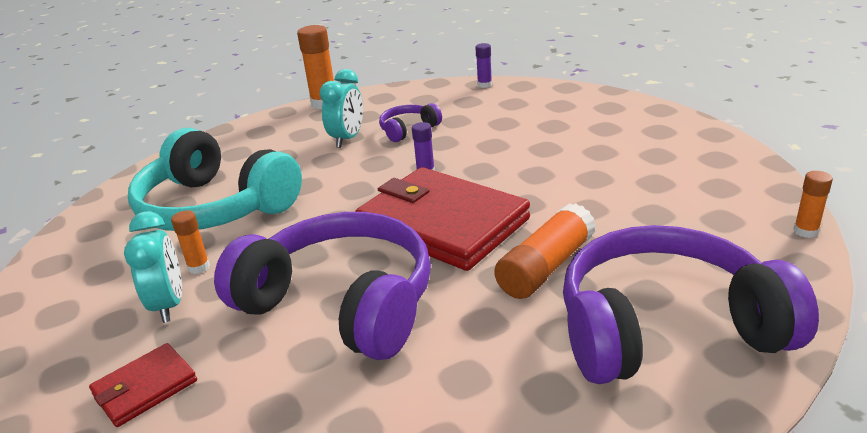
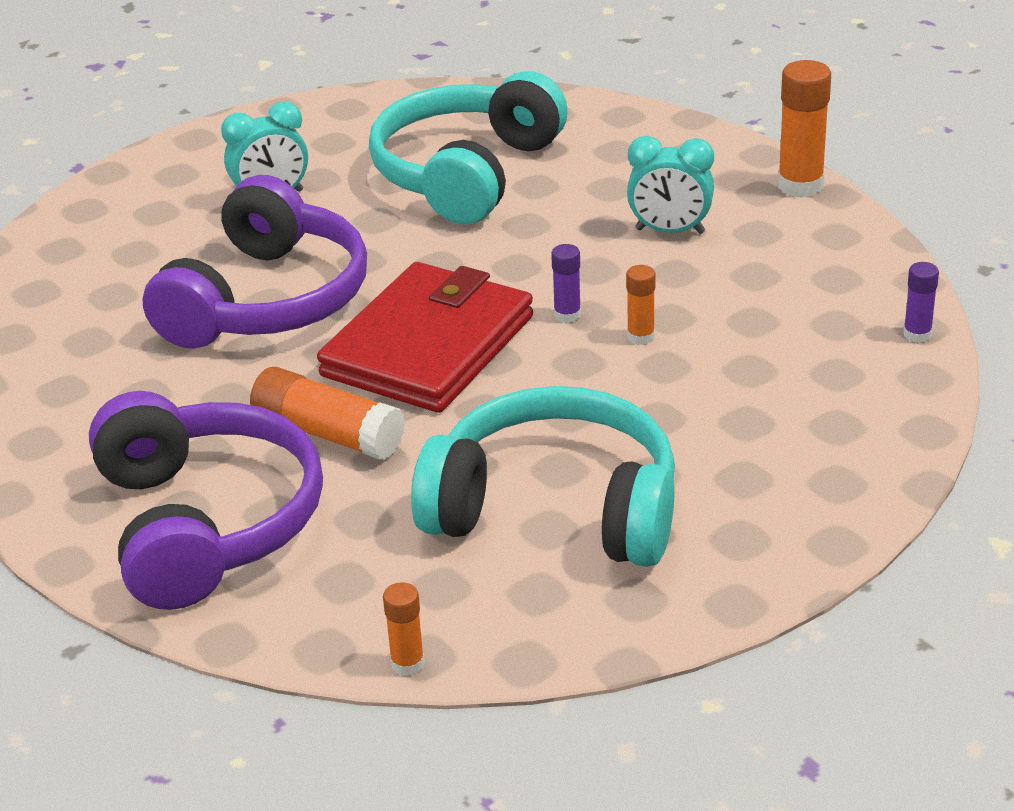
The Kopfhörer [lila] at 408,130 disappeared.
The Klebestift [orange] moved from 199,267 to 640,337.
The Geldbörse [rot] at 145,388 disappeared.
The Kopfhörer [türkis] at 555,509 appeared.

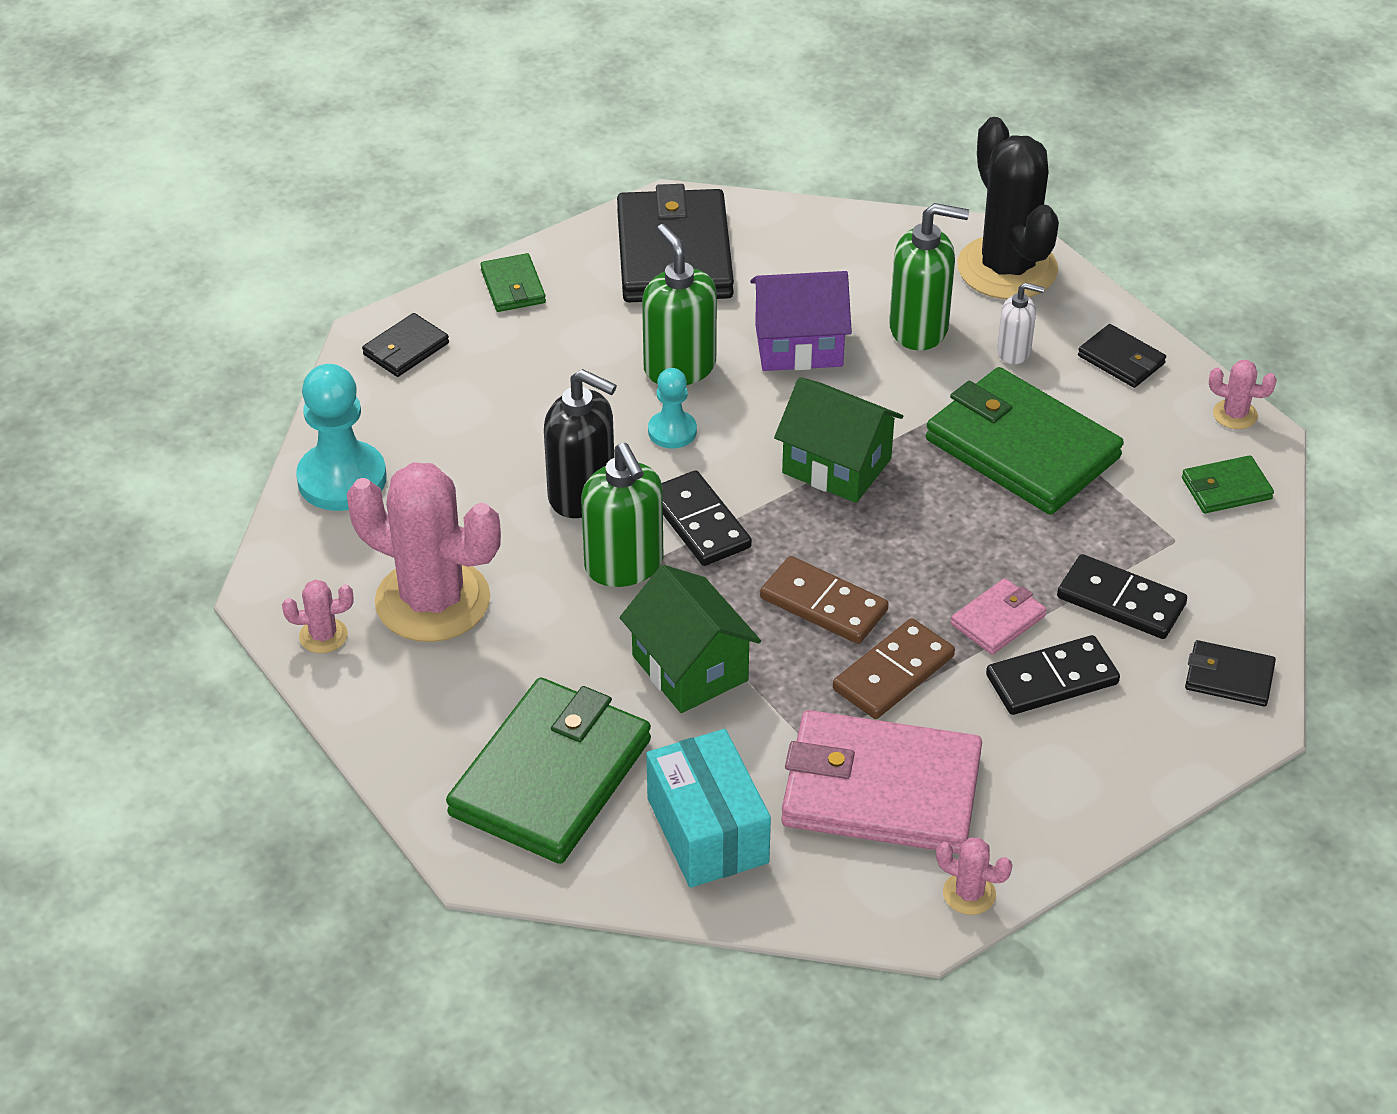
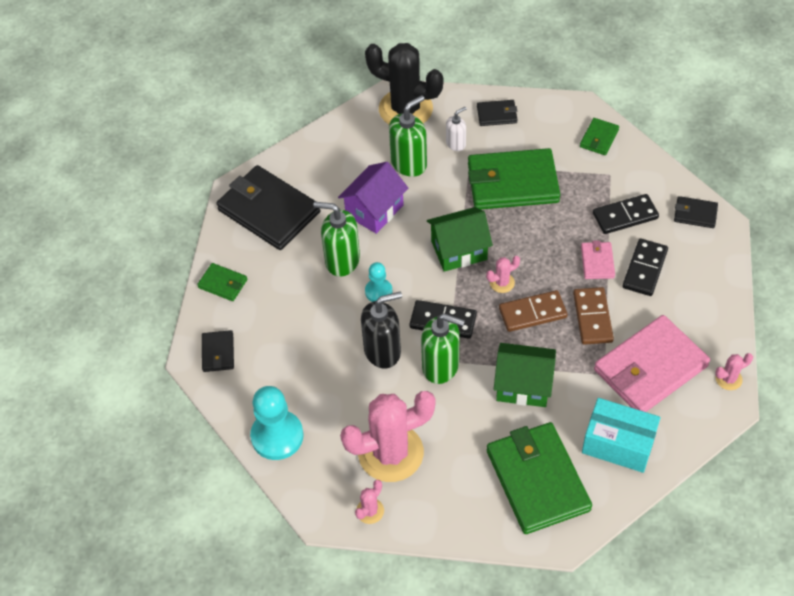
The Kaktus [rosa] moved from 1235,414 to 502,283.
The Geldbörse [schwarz] at 1229,677 turned 45 degrees clockwise.

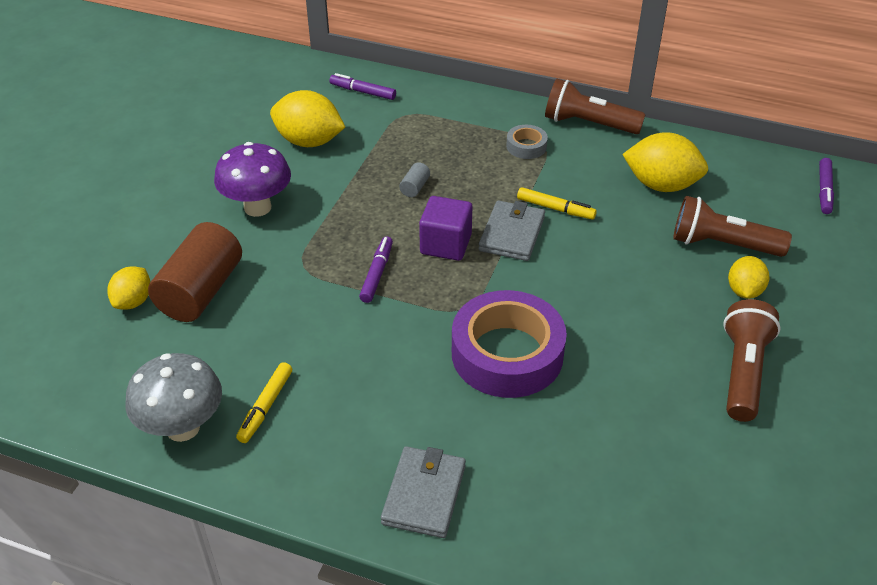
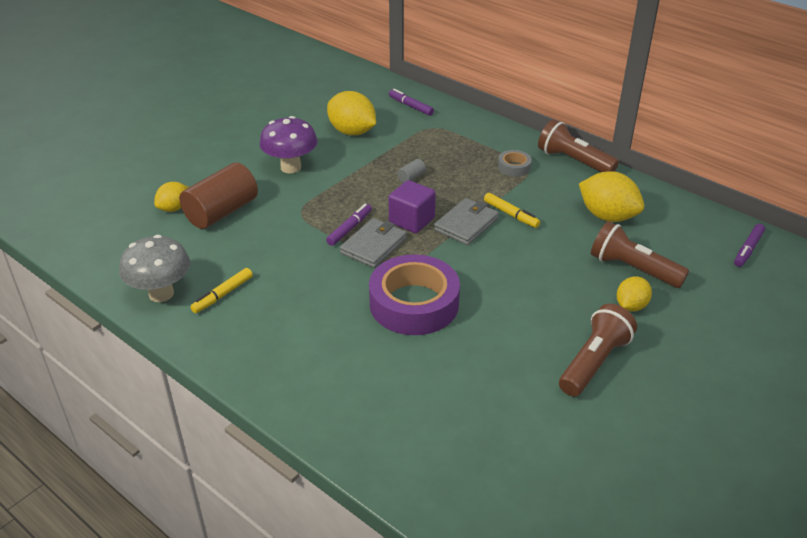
The Geldbörse [grau] moved from 424,494 to 374,246.

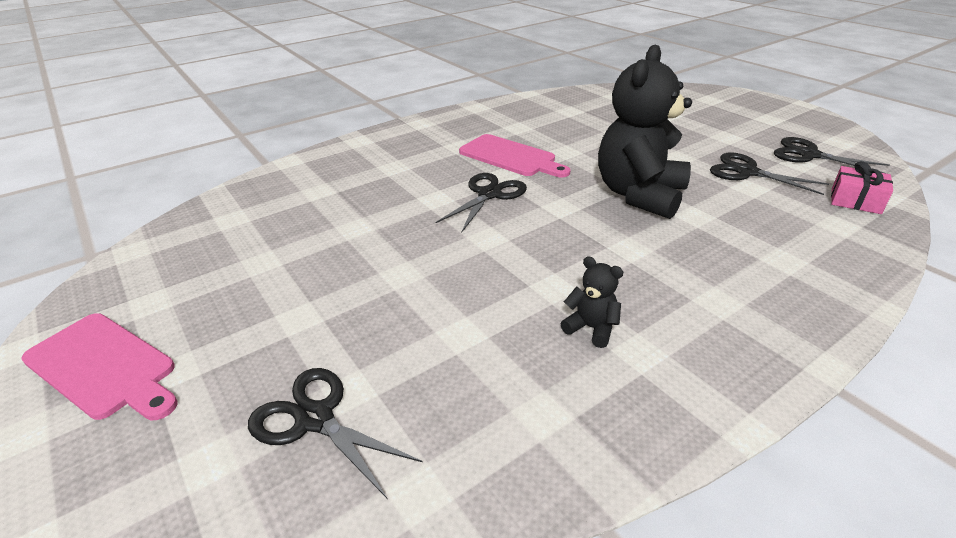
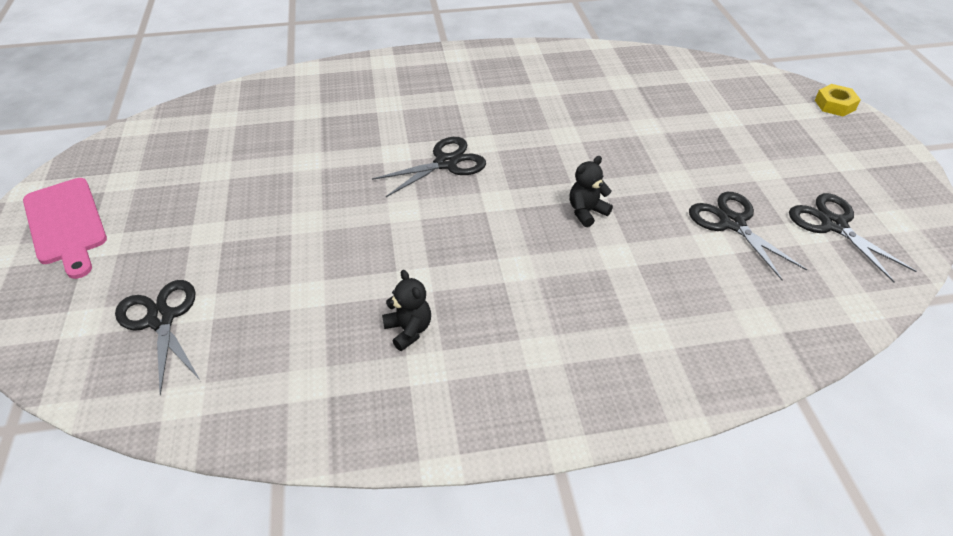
The Teddybär [schwarz] at 639,195 changed to 0.41 times the size.
The Schneidebrett [rosa] at 510,157 disappeared.
The Geschenk [rosa] at 855,201 disappeared.
The Sechskantmutter [gelb] at 835,105 appeared.

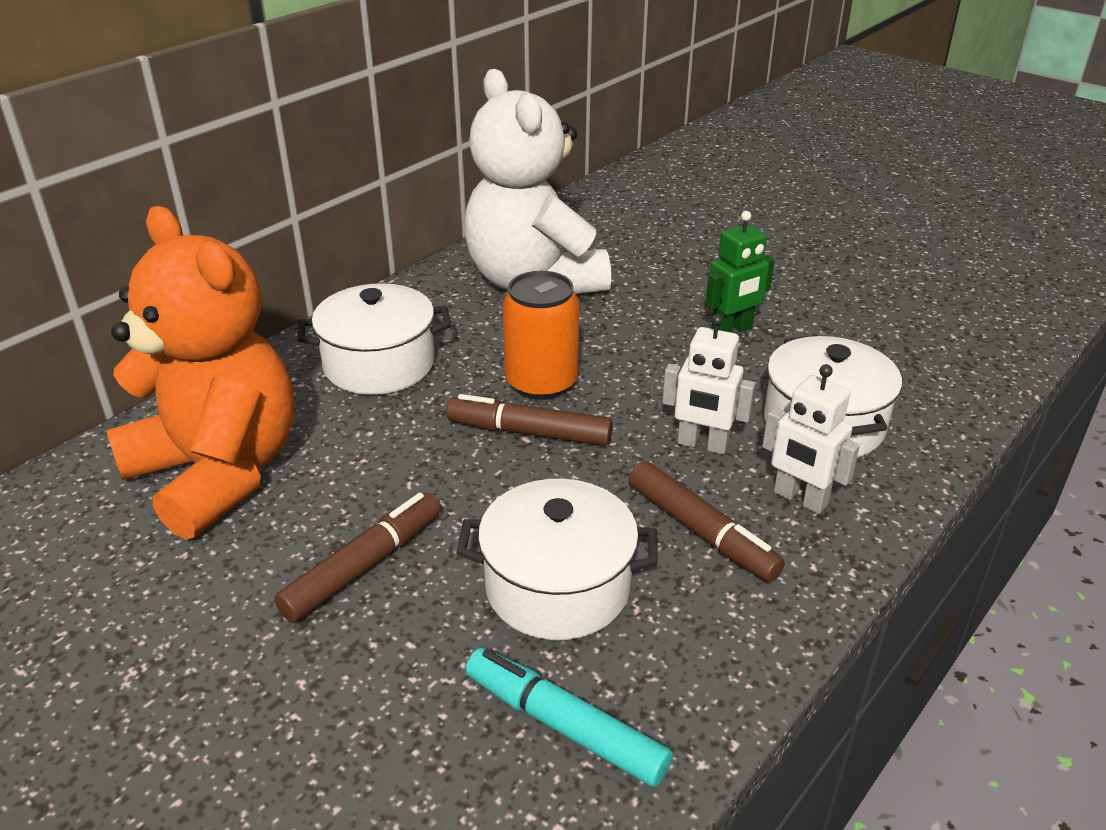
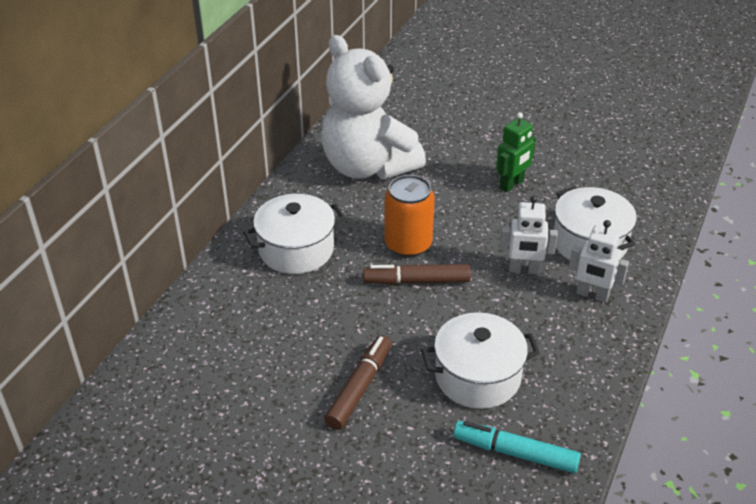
The Teddybär [orange] at 218,472 disappeared.
The Filzstift [braun] at 701,531 disappeared.

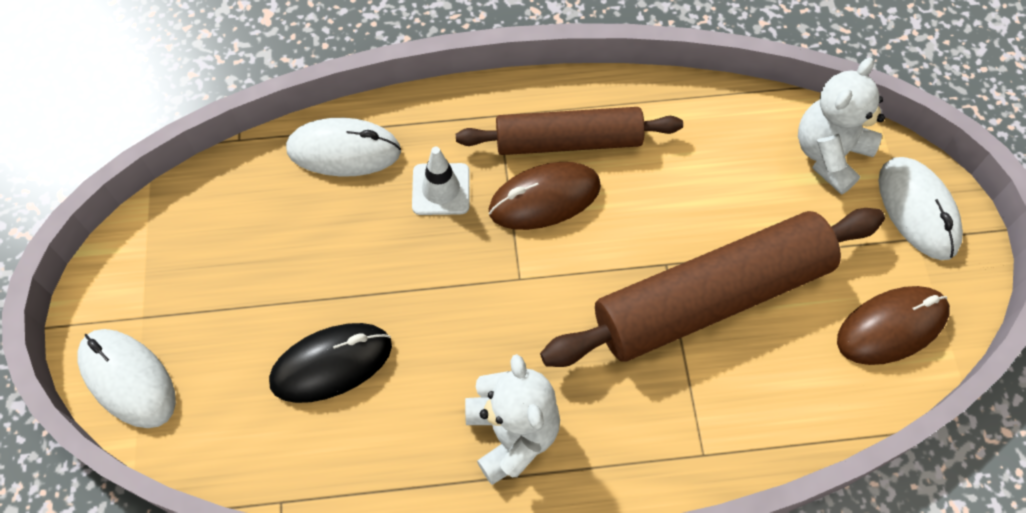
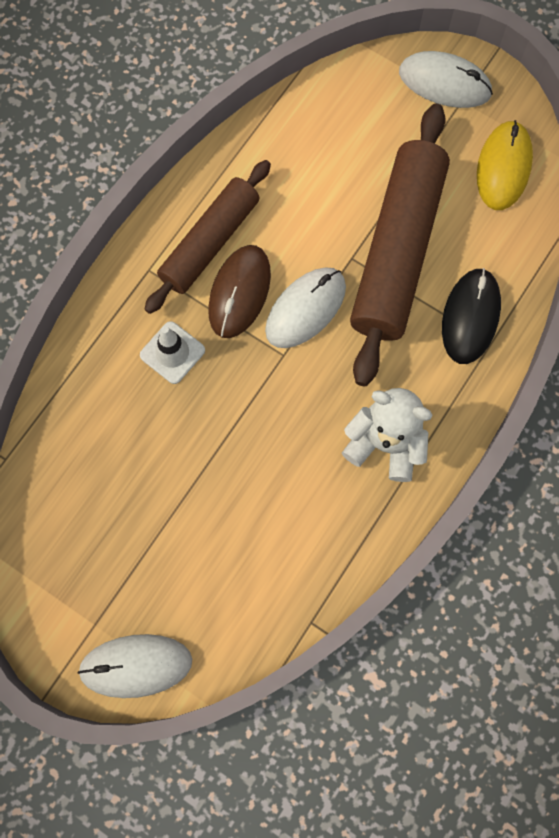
The Teddybär [weiß] at 829,154 disappeared.
The Computermaus [weiß] moved from 344,151 to 305,309.
The Computermaus [braun] at 891,327 became the Computermaus [gelb] at 503,167.
The Computermaus [schwarz] moved from 331,364 to 470,317.

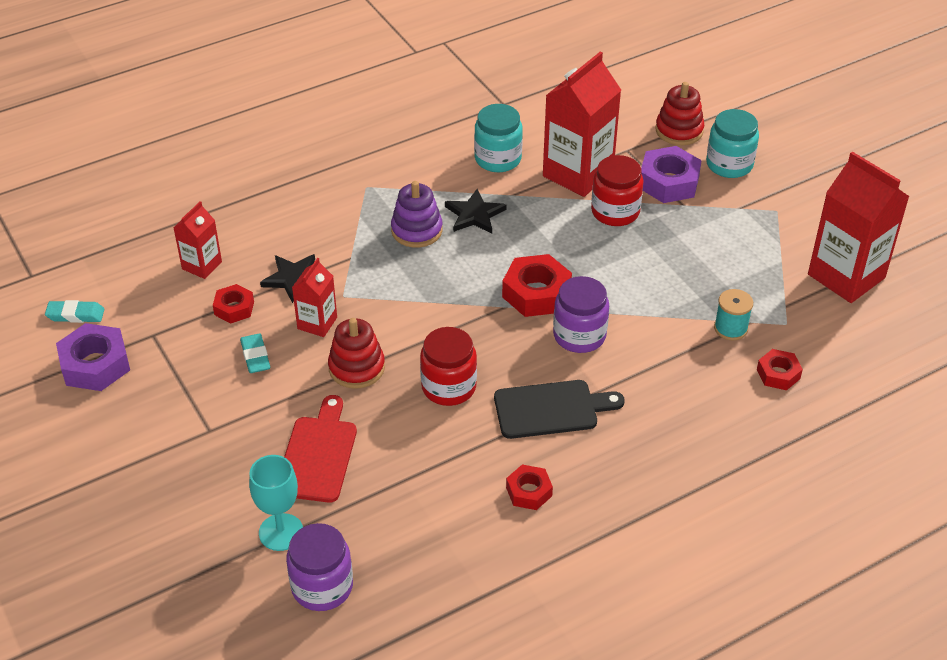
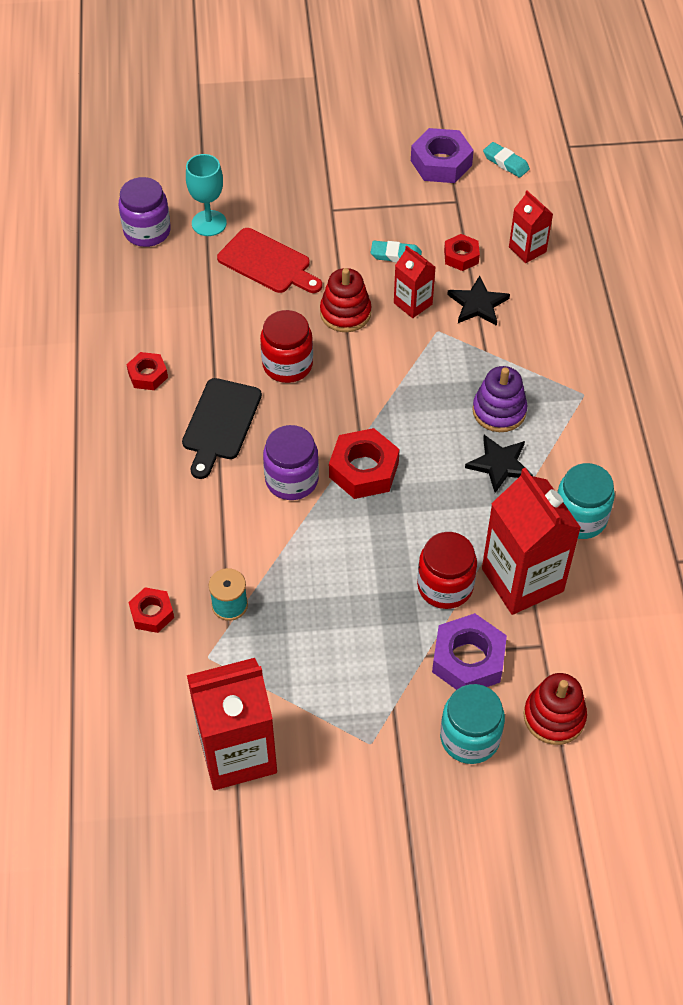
The Radiergummi [türkis] at 75,315 turned 75 degrees counterclockwise.

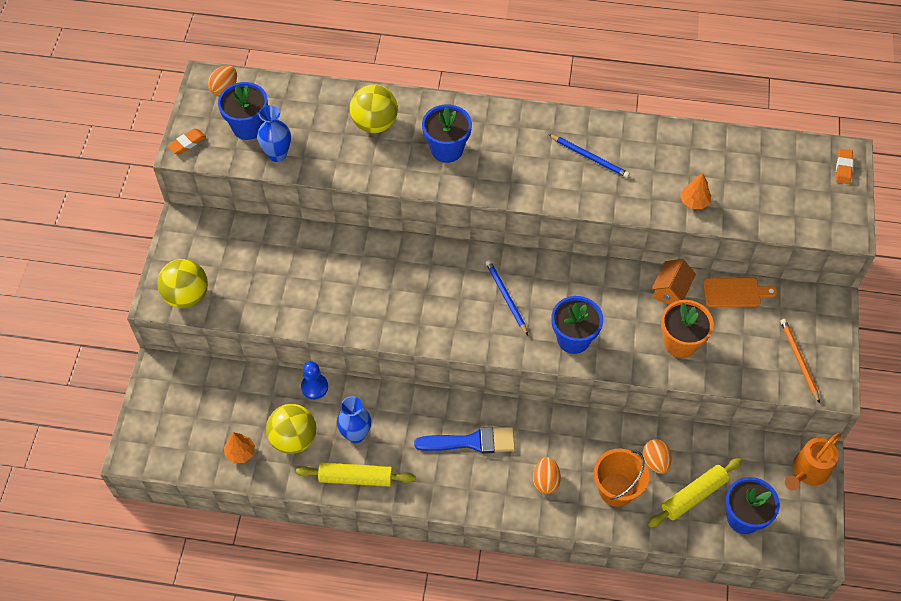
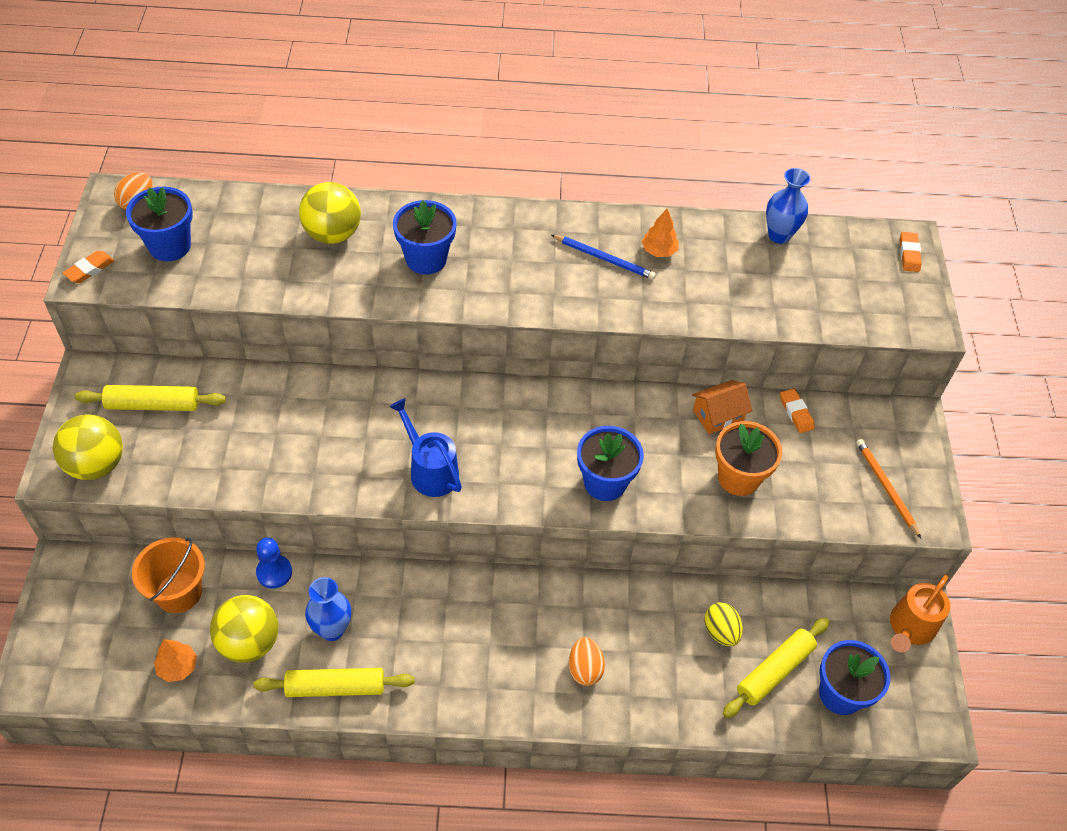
The Vase [blau] moved from 277,154 to 779,235.
The Baum [orange] moved from 694,202 to 659,251.
The Haus [orange] at 670,290 turned 45 degrees clockwise.
The Bleistift [blau] at 506,297 disappeared.
The Schneidebrett [orange] at 735,292 was replaced by the Radiergummi [orange] at 796,413.
The Pinsel [blau] at 471,442 disappeared.
The Ei [orange] at 655,461 became the Ei [gelb] at 720,631.
The Eimer [orange] moved from 616,489 to 179,592.
The Nudelholz [gelb] at 153,405 appeared.
The Gießkanne [blau] at 430,471 appeared.

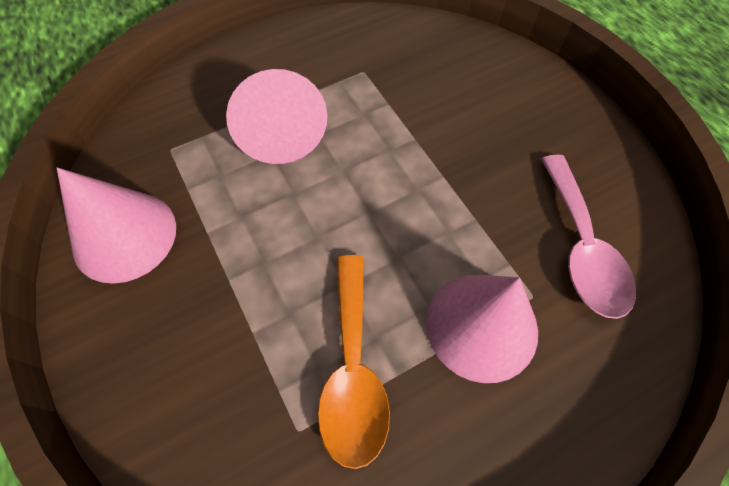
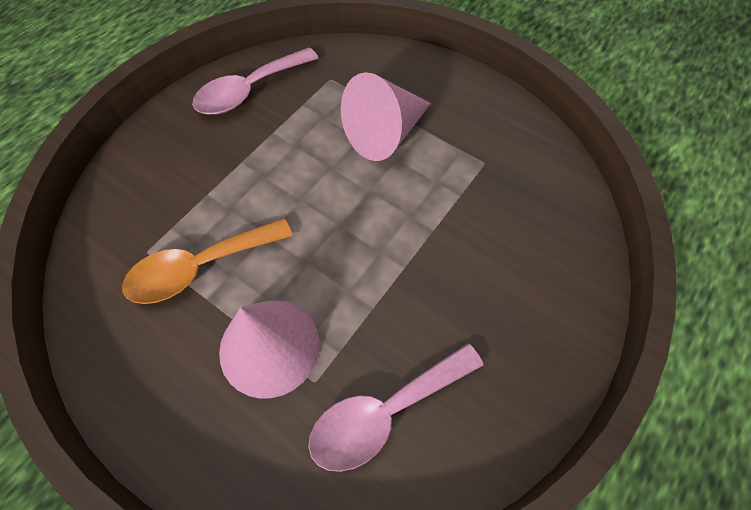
The Kegel [rosa] at 124,236 was replaced by the Löffel [rosa] at 249,90.

